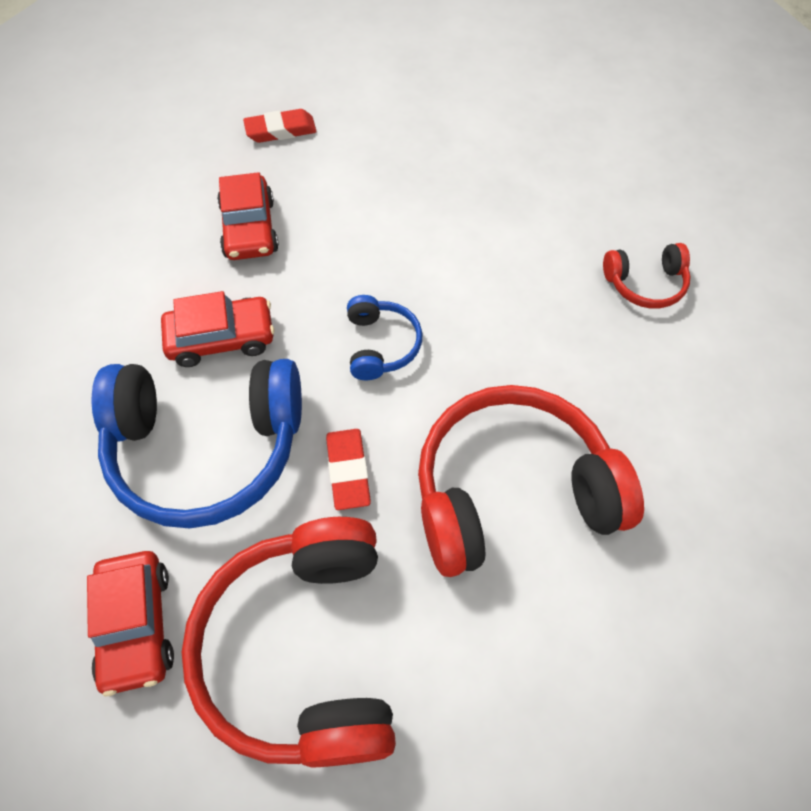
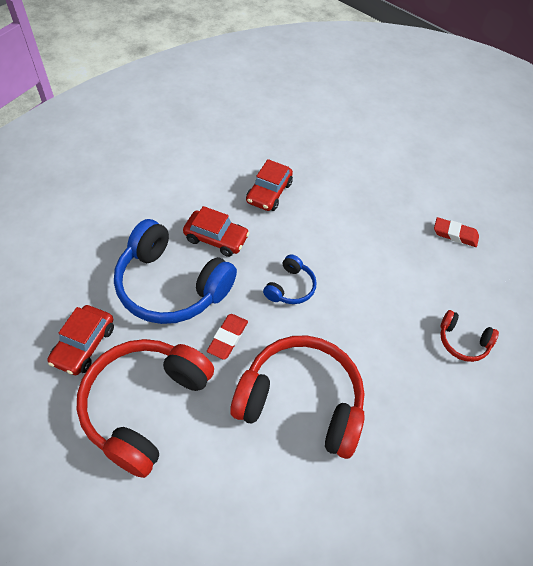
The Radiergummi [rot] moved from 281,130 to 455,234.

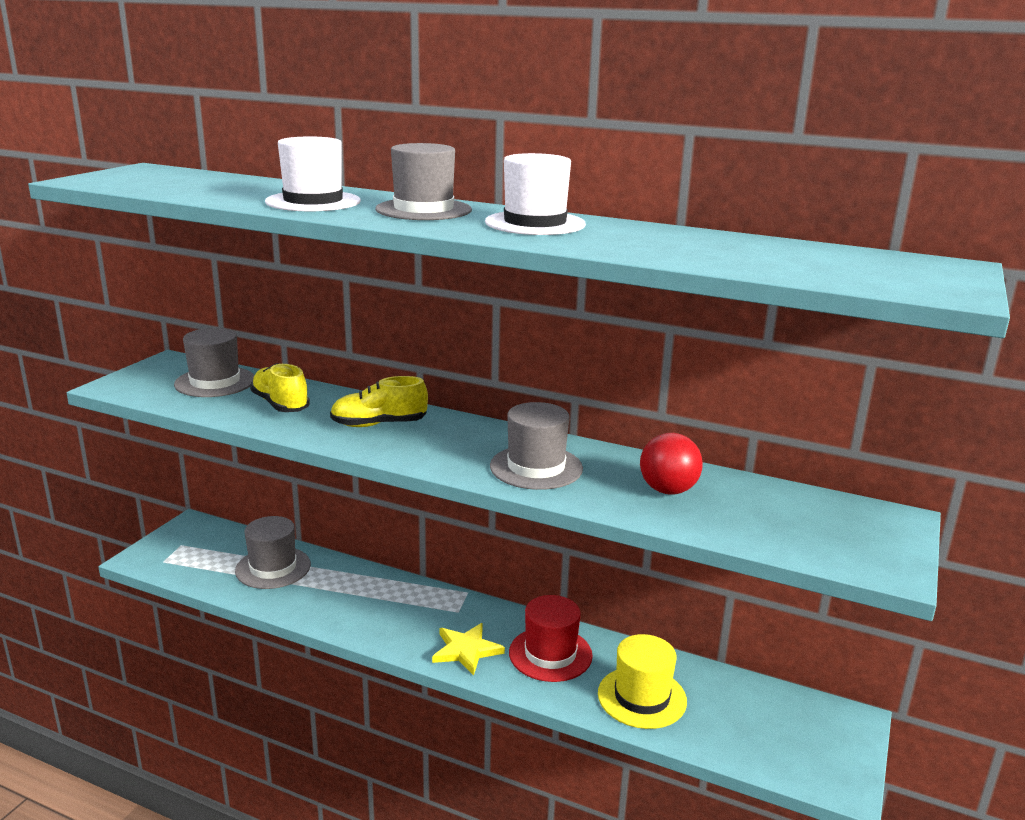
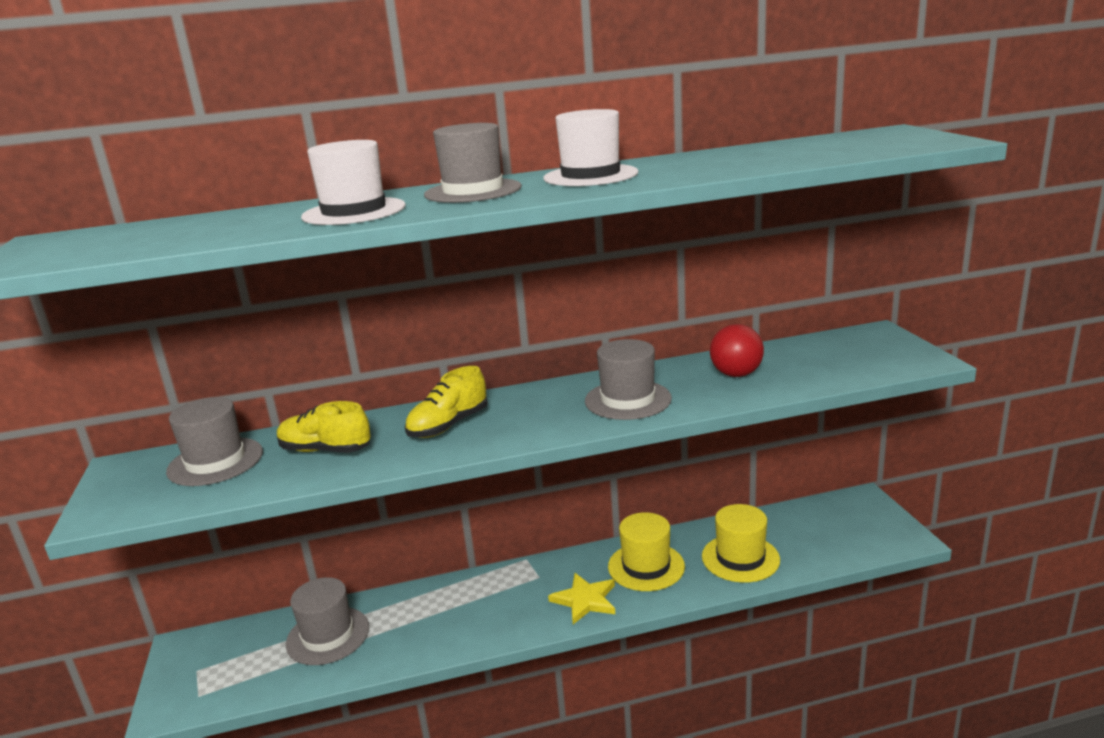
The Hut [rot] at 550,654 became the Hut [gelb] at 646,566.

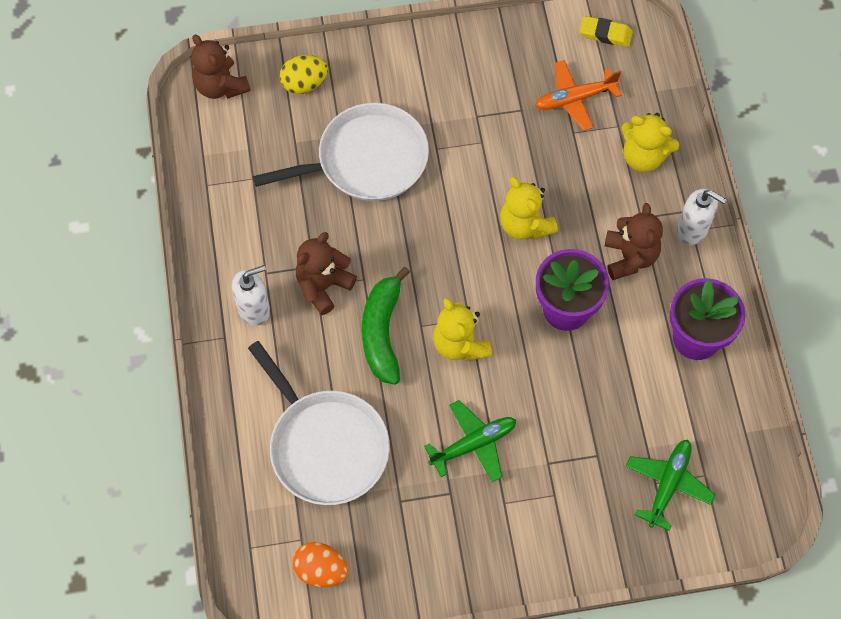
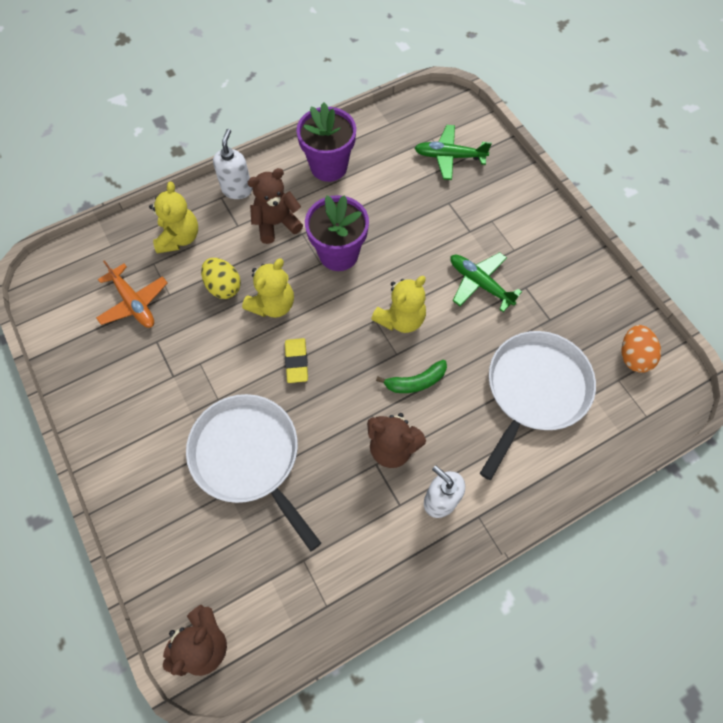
The Radiergummi [gelb] moved from 605,34 to 296,362.
The Ei [gelb] moved from 304,84 to 223,286.
The Banane [grün] at 382,332 changed to 0.64 times the size.

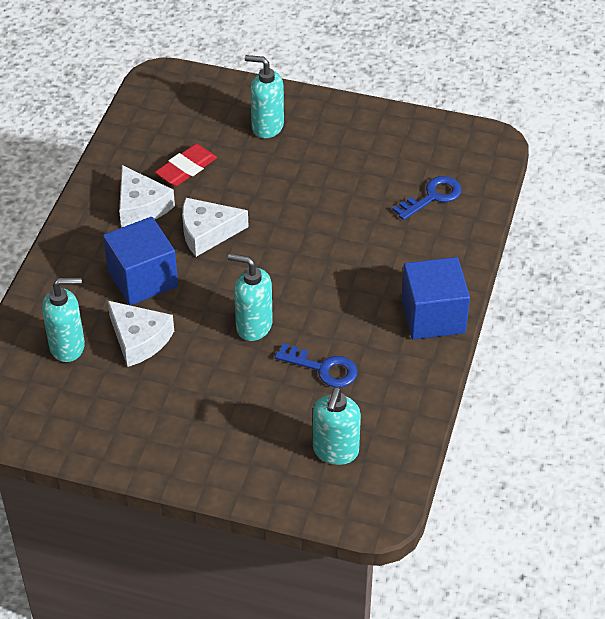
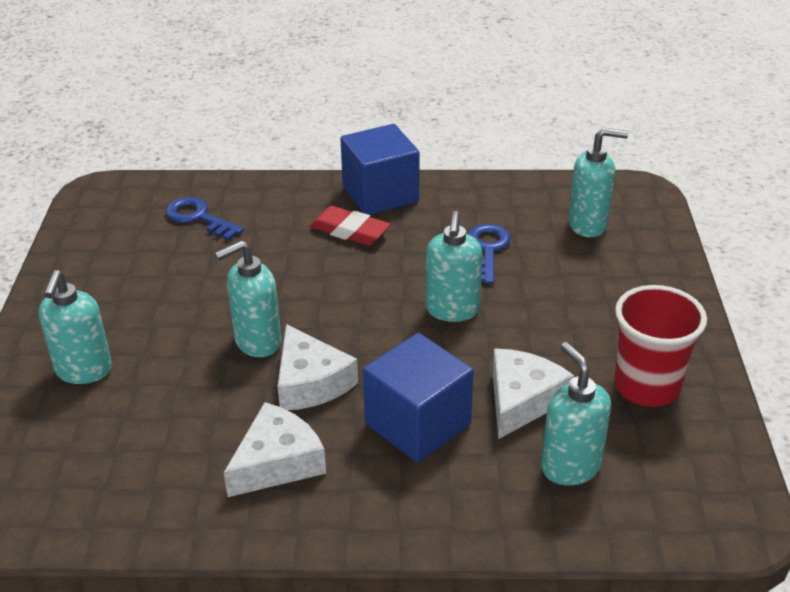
The Radiergummi [rot] moved from 186,169 to 350,231.
The Seifenspender [türkis] at 257,342 appeared.
The Becher [rot] at 646,386 appeared.

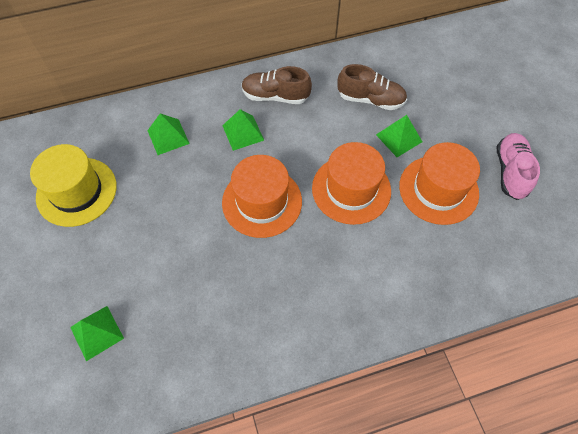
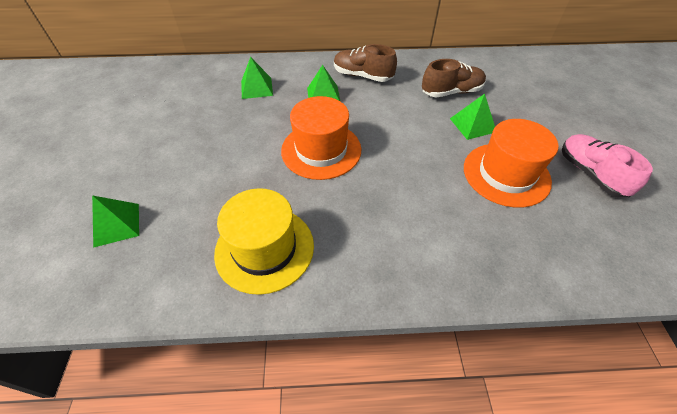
The Schuh [braun] at 370,99 turned 45 degrees counterclockwise.
The Schuh [rosa] at 510,172 turned 45 degrees counterclockwise.
The Hut [orange] at 351,189 disappeared.
The Hut [gelb] moved from 76,191 to 264,248.

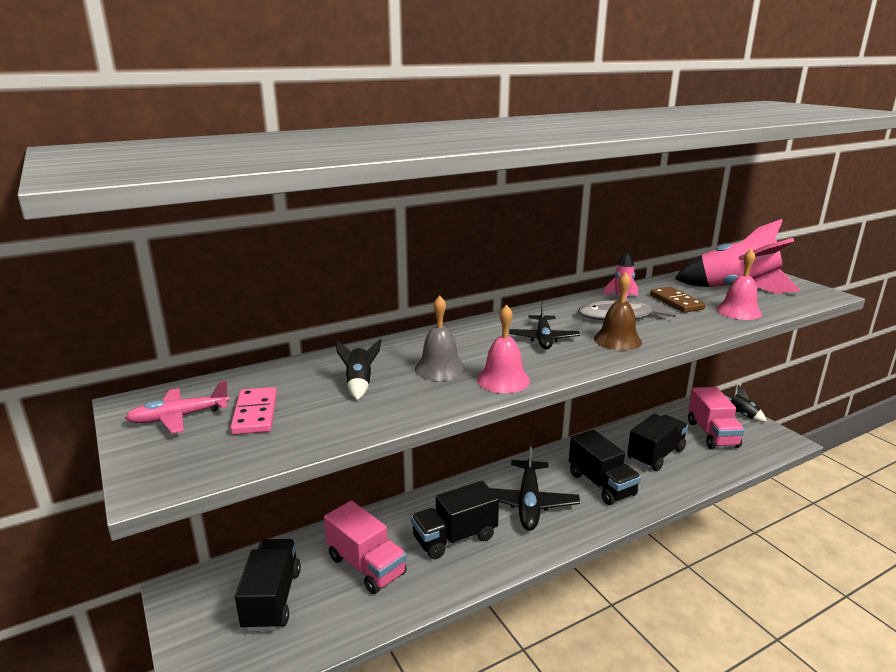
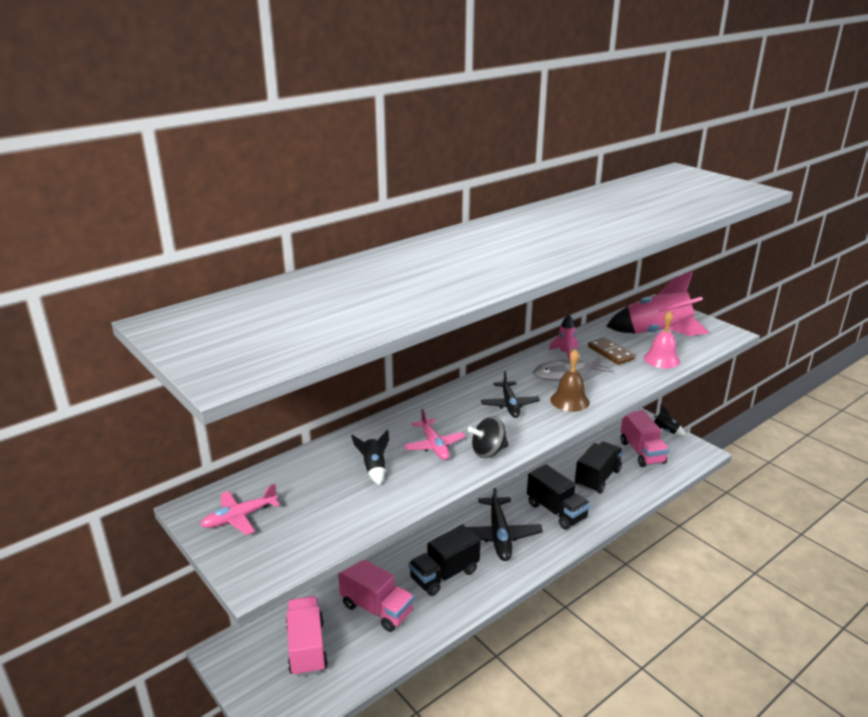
The Glocke [grau] at 440,368 was replaced by the Flugzeug [rosa] at 434,445.
The Glocke [rosa] at 503,380 was replaced by the Kreisel [schwarz] at 488,452.
The Dominostein [rosa] at 255,414 disappeared.
The Lastwagen [schwarz] at 272,599 became the Lastwagen [rosa] at 306,648.

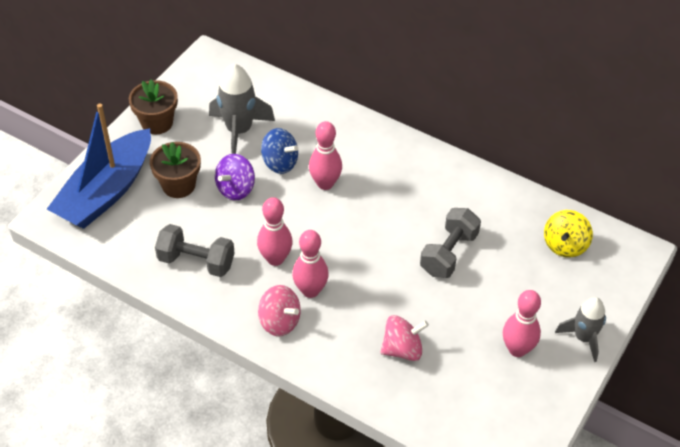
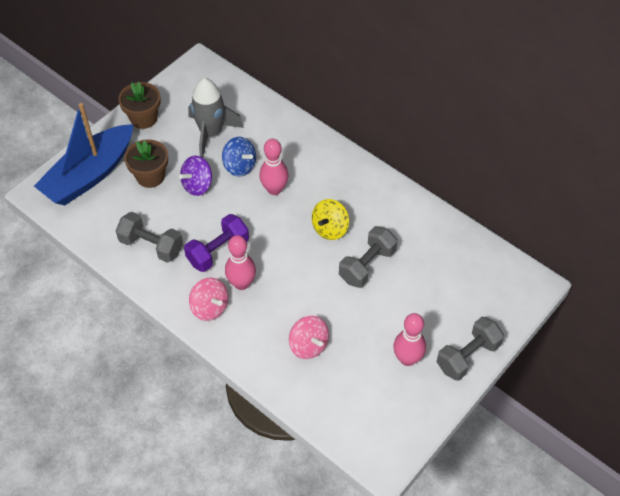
The Bowlingkegel [rosa] at 275,259 was replaced by the Hantel [lila] at 218,251.
The Kreisel [gelb] moved from 565,245 to 330,228.
The Rakete [grau] at 583,338 was replaced by the Hantel [grau] at 468,356.
The Kreisel [rosa] at 402,349 turned 60 degrees clockwise.

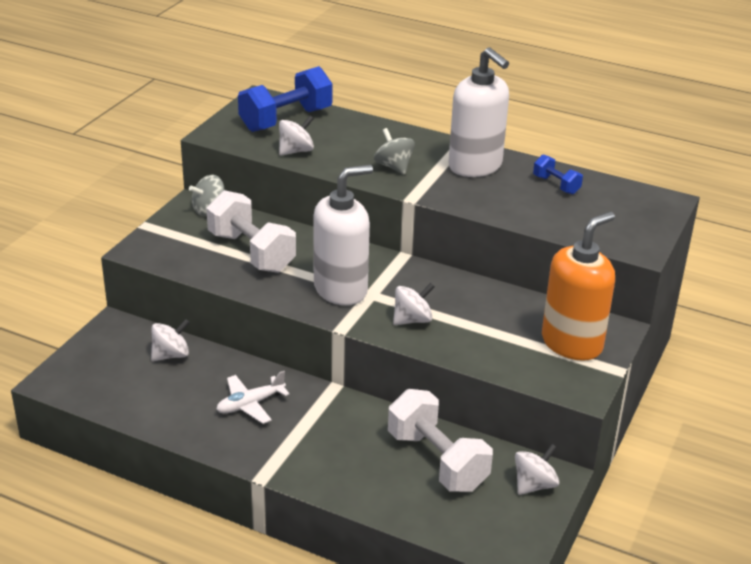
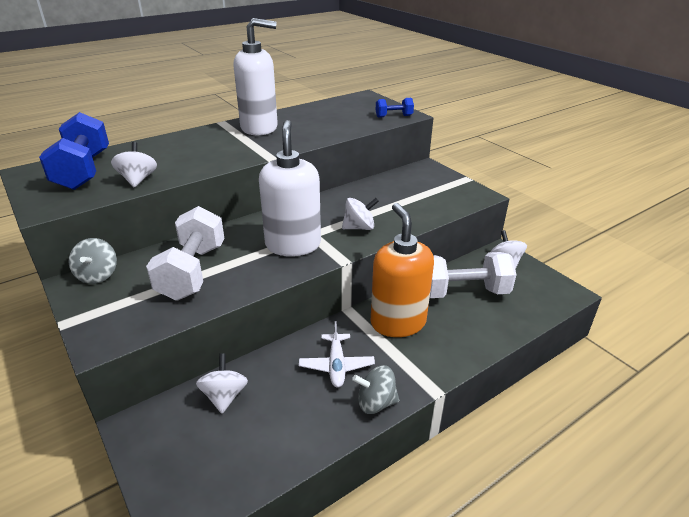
The Kreisel [grau] moved from 393,167 to 376,403.
The Hantel [blau] moved from 556,185 to 393,116.
The Hantel [weiß] at 251,252 turned 75 degrees counterclockwise.
The Seifenspender [orange] moved from 572,343 to 398,322.
The Kreisel [weiß] at 412,320 turned 75 degrees clockwise.

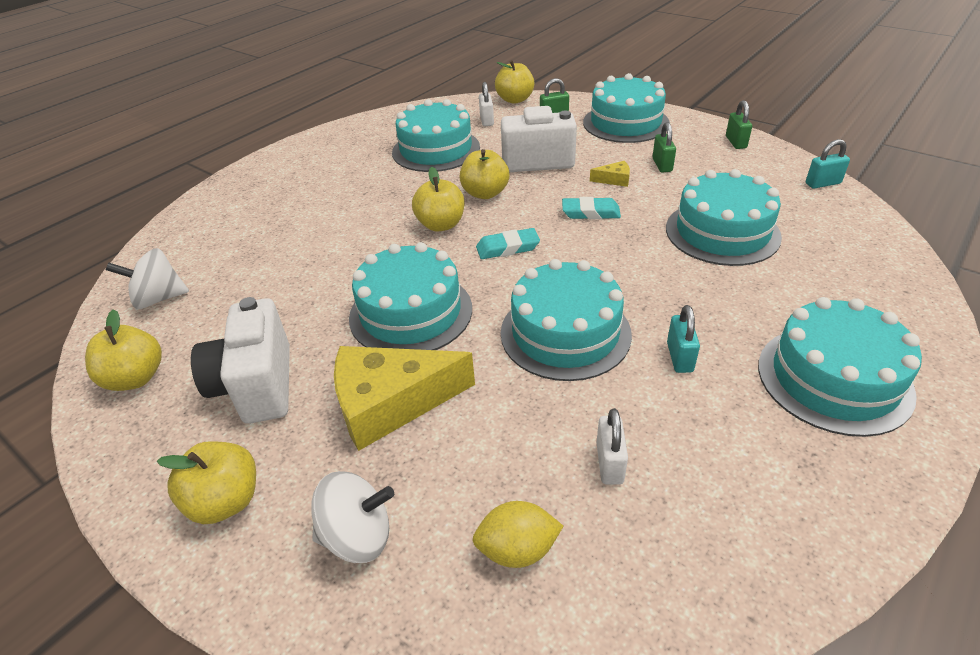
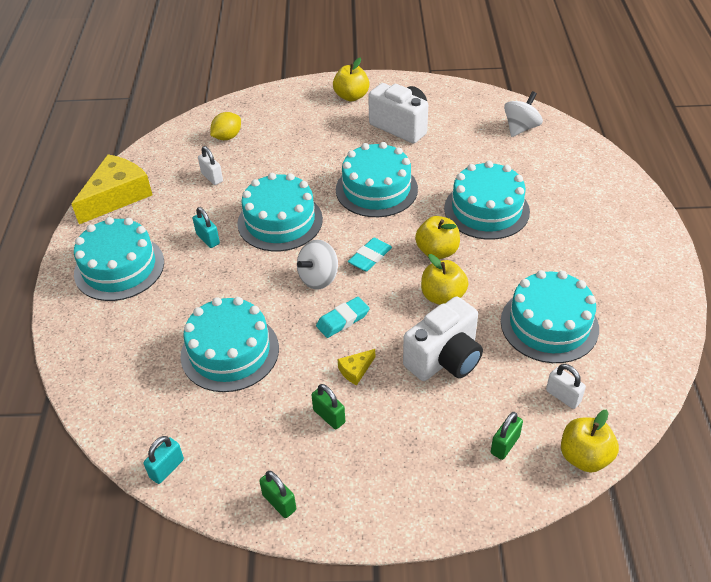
The Kuchen [türkis] moved from 625,123 to 486,210.
The Apfel [gelb] at 136,378 disappeared.
The Käse [gelb] moved from 390,403 to 117,196.
The Kreisel [weiß] moved from 358,536 to 318,278.

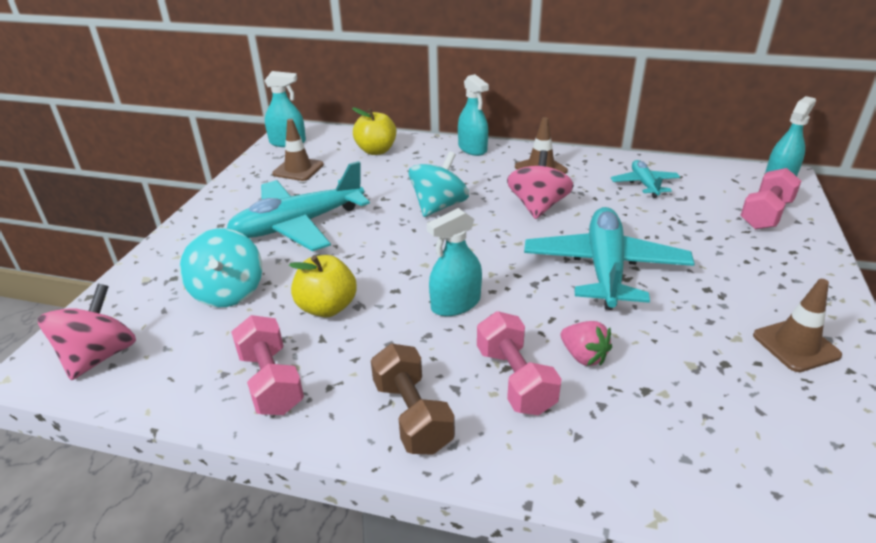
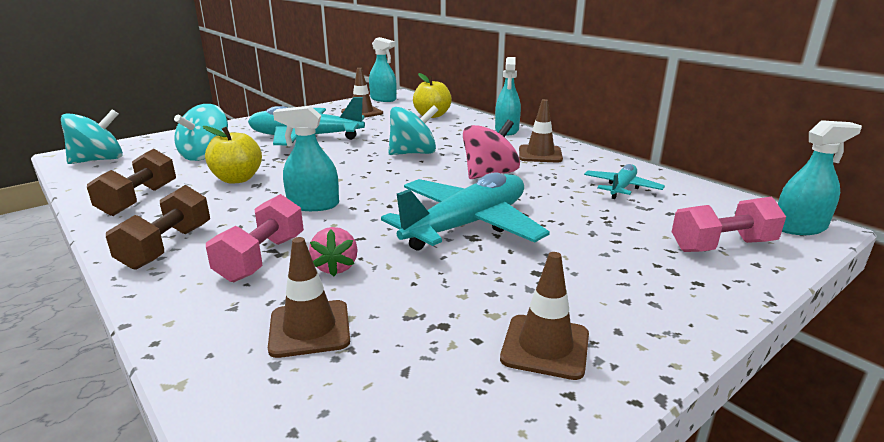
The Kreisel [rosa] at 100,356 became the Kreisel [türkis] at 99,160.
The Hantel [rosa] at 271,382 became the Hantel [braun] at 139,200.
The Leitkegel [braun] at 309,329 appeared.

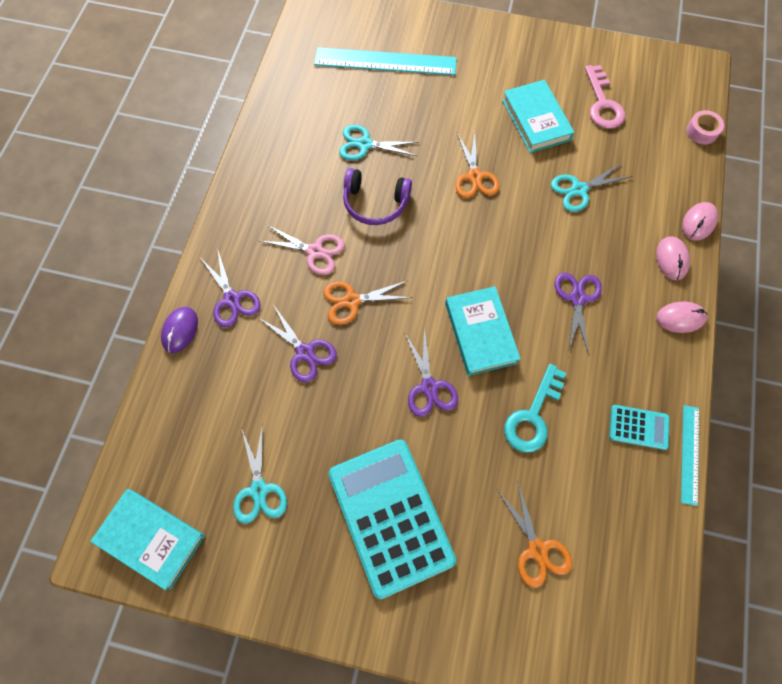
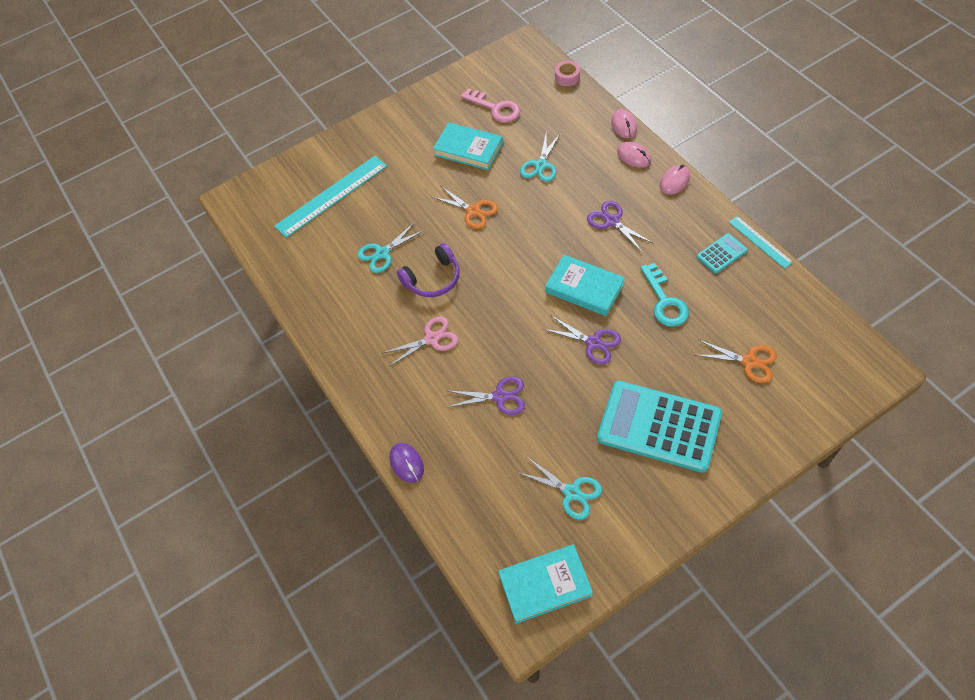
The Schere [lila] at 232,299 disappeared.
The Schere [orange] at 352,301 disappeared.

